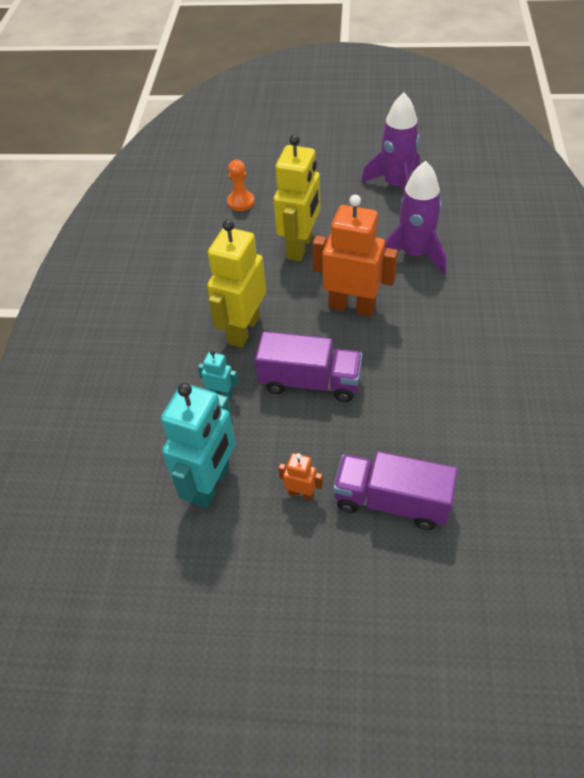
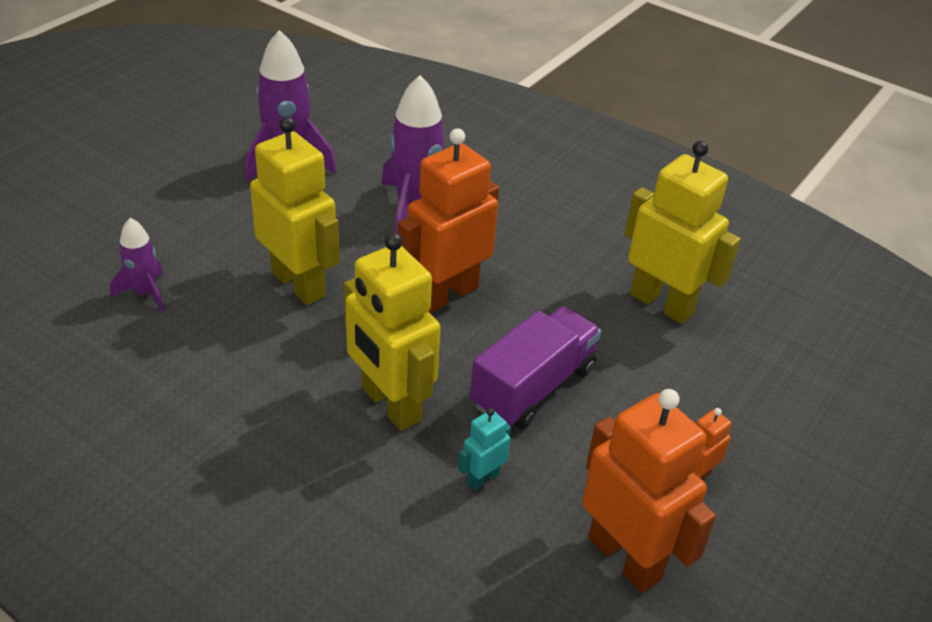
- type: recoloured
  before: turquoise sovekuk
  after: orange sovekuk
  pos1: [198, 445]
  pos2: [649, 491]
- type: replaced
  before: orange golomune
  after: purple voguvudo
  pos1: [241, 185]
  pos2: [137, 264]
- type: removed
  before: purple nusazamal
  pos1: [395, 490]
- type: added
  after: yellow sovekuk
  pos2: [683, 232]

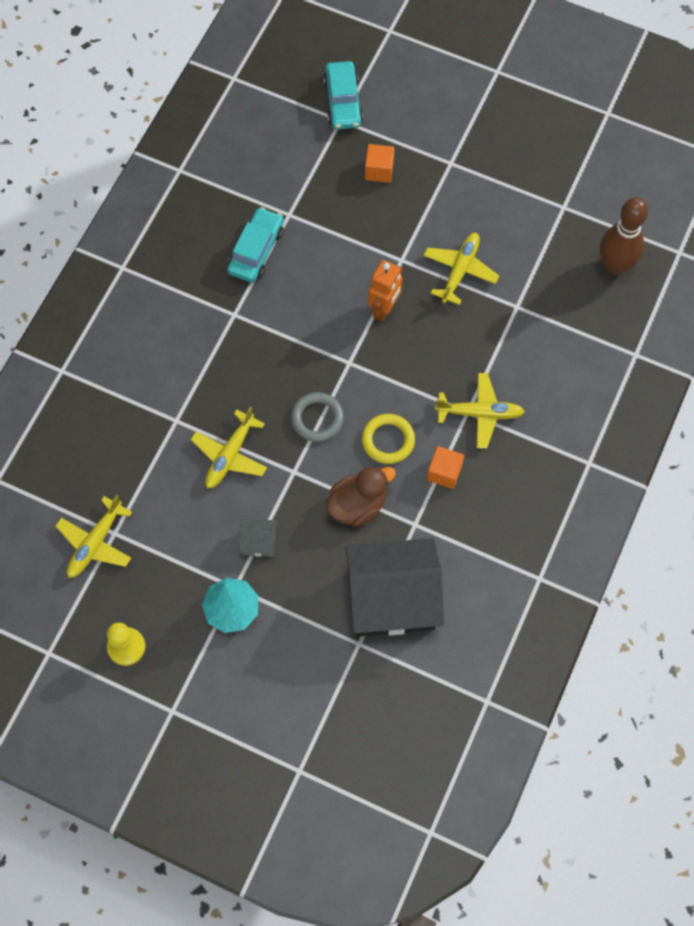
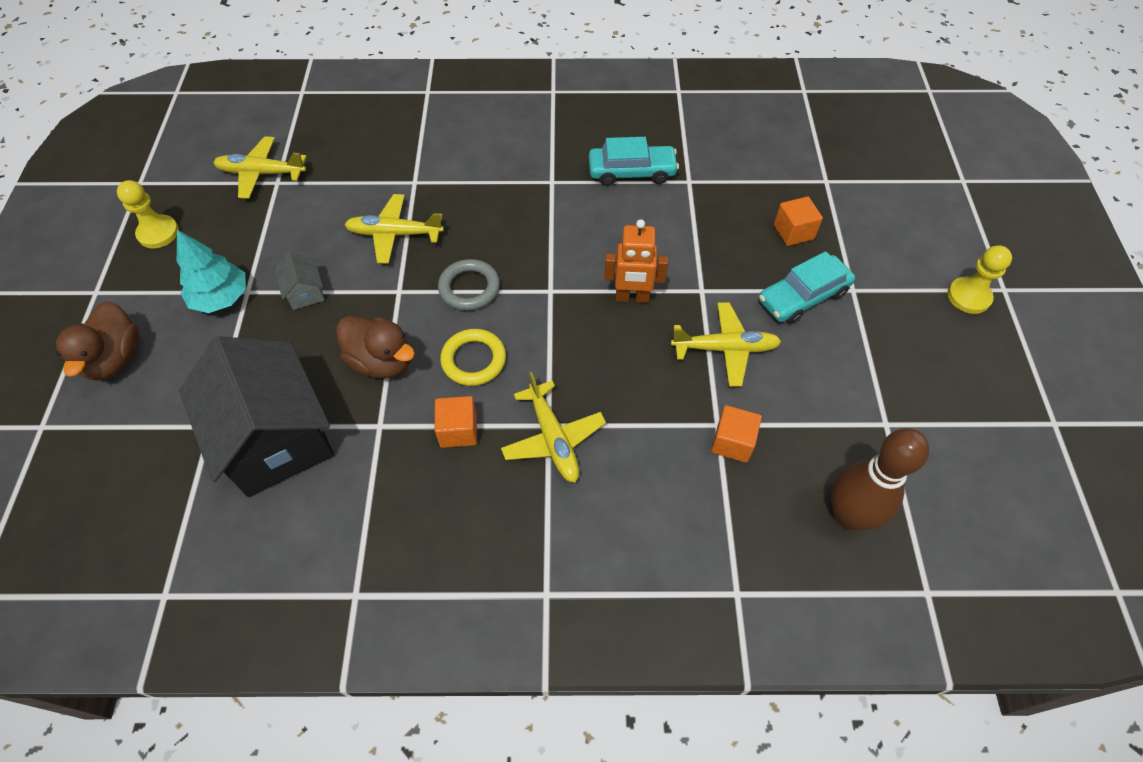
- type: moved
  before: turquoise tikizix
  pos1: [343, 95]
  pos2: [807, 287]
- type: added
  after: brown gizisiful
  pos2: [97, 341]
- type: added
  after: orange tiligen
  pos2: [736, 434]
- type: added
  after: yellow golomune
  pos2: [979, 279]

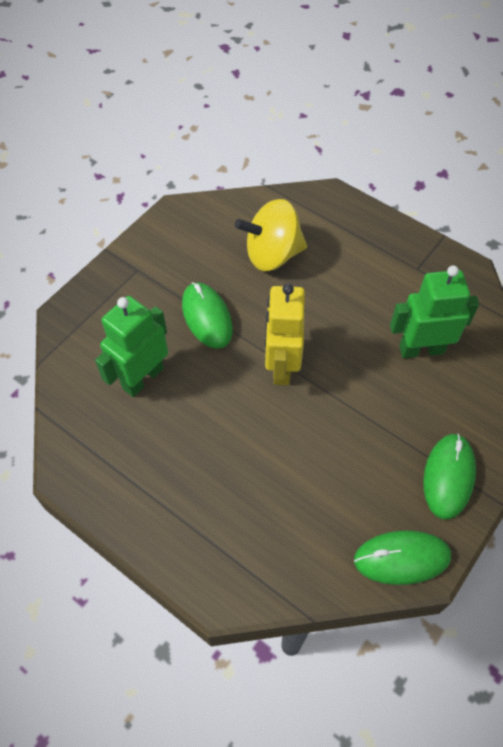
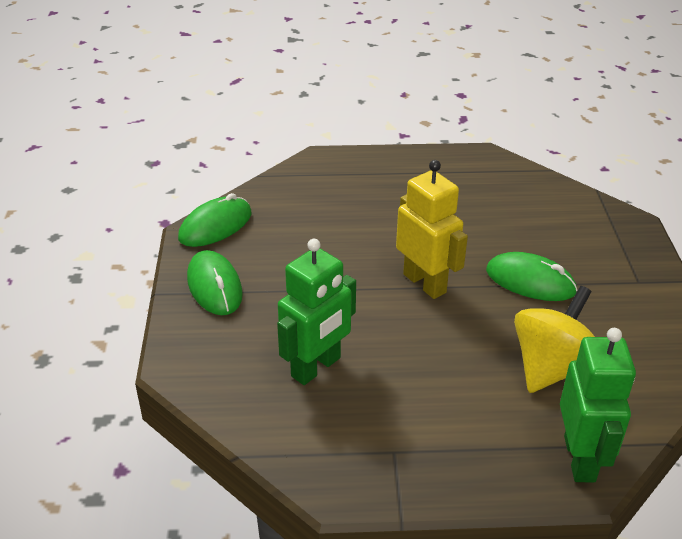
- type: moved
  before: green sovekuk
  pos1: [131, 346]
  pos2: [598, 405]

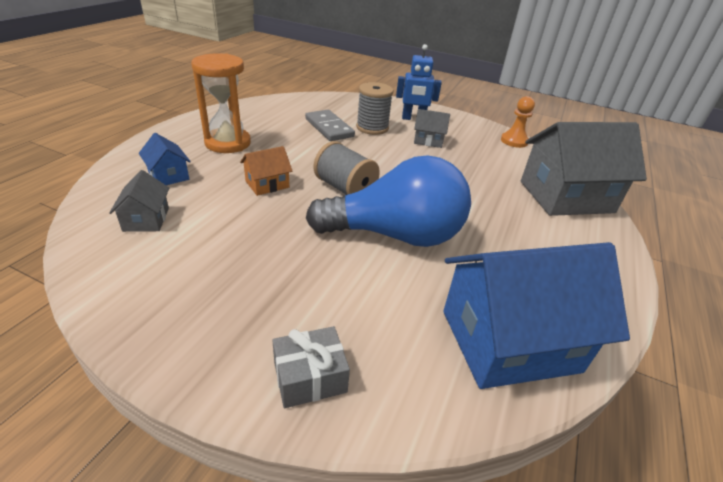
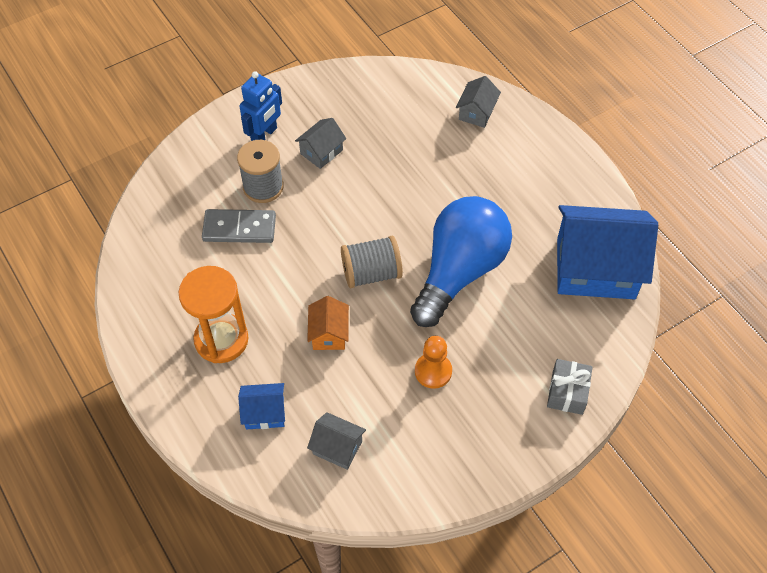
- type: turned
  before: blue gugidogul
  pos1: [536, 315]
  pos2: [607, 252]
  turn: 75
- type: moved
  before: orange golomune
  pos1: [518, 122]
  pos2: [433, 362]
- type: resized
  before: grey gugidogul
  pos1: [584, 169]
  pos2: [478, 102]
  scale: 0.46

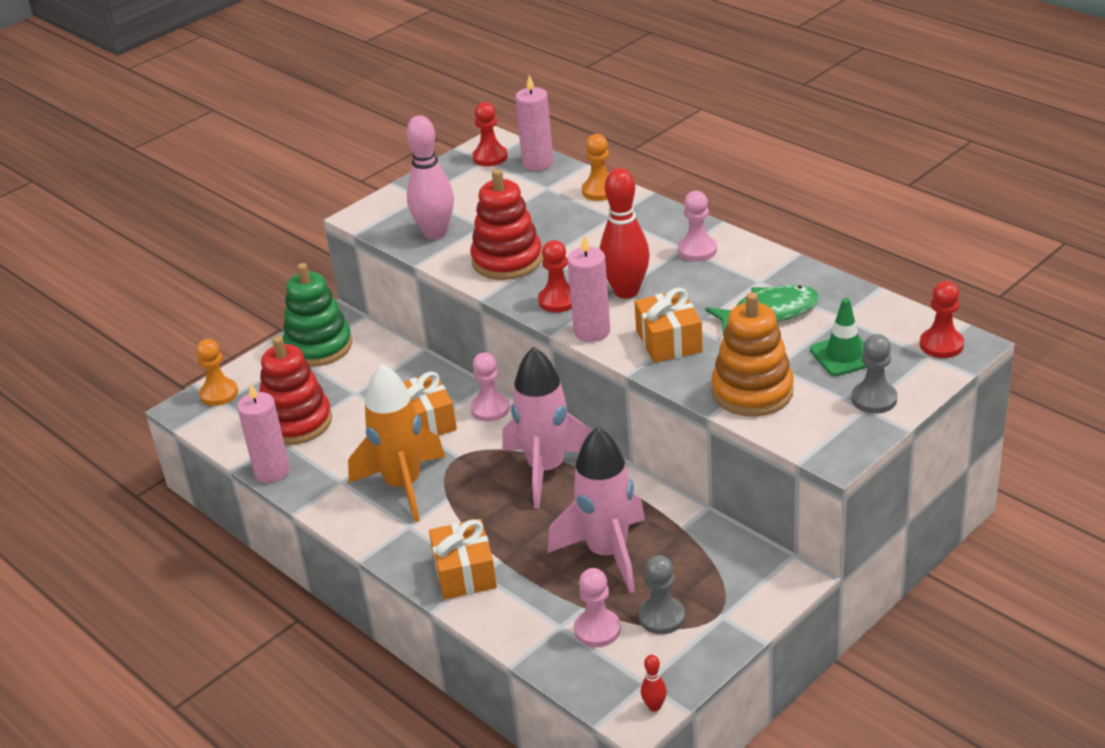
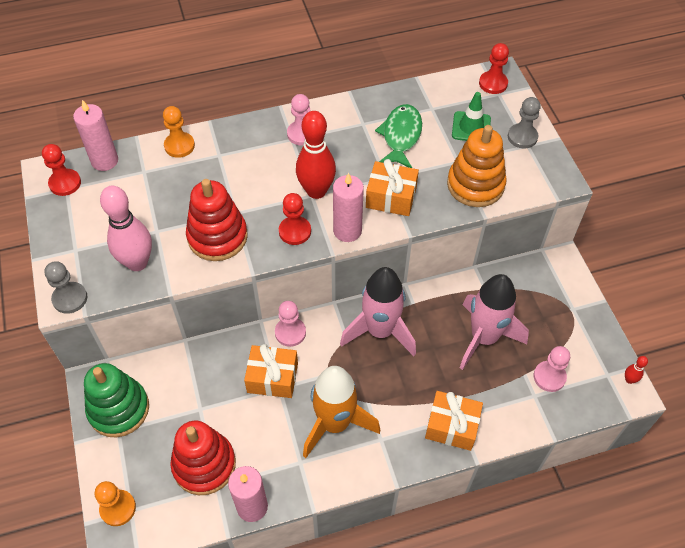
- type: moved
  before: grey golomune
  pos1: [661, 594]
  pos2: [66, 287]

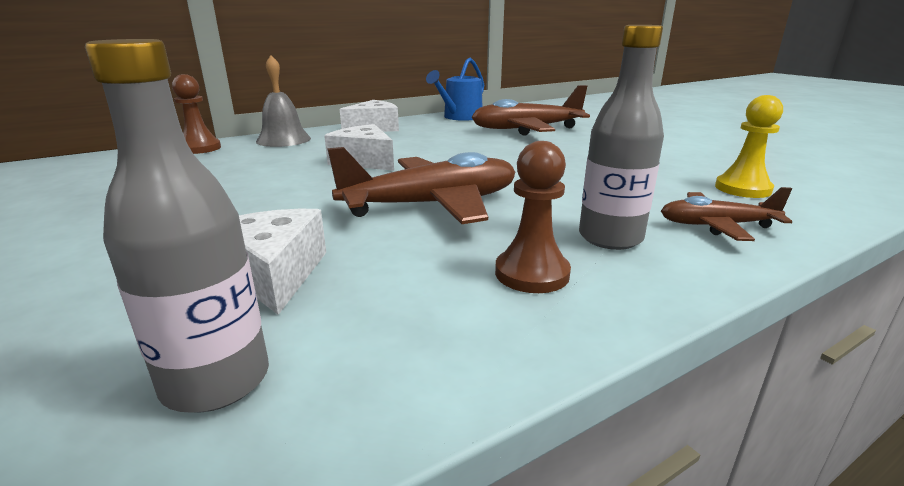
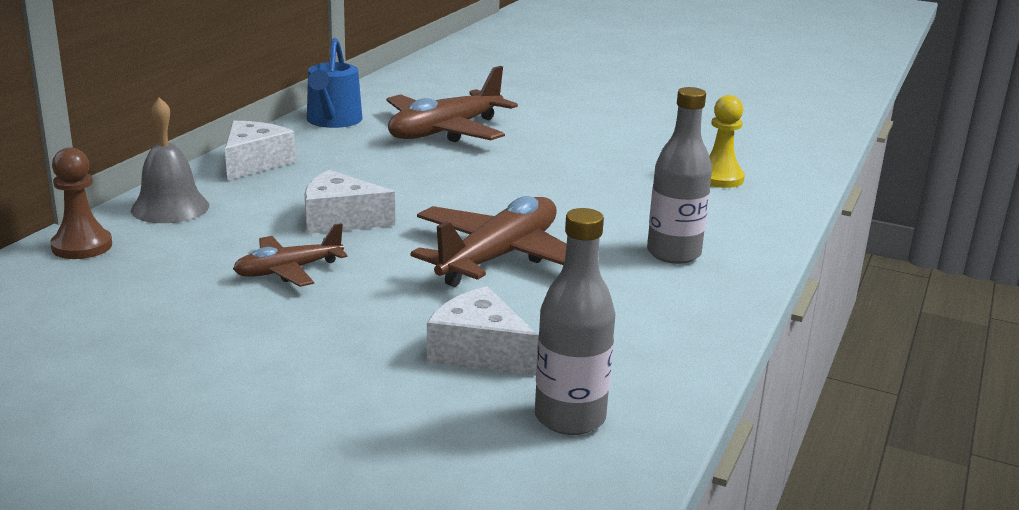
- type: removed
  before: brown golomune
  pos1: [533, 217]
- type: moved
  before: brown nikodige
  pos1: [726, 214]
  pos2: [290, 255]

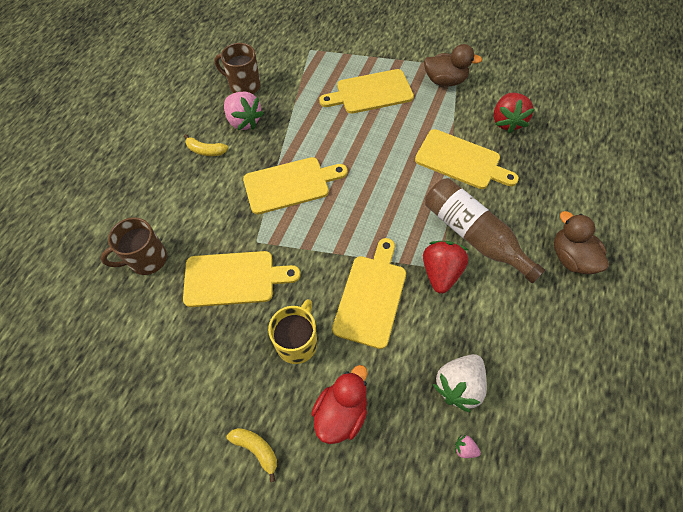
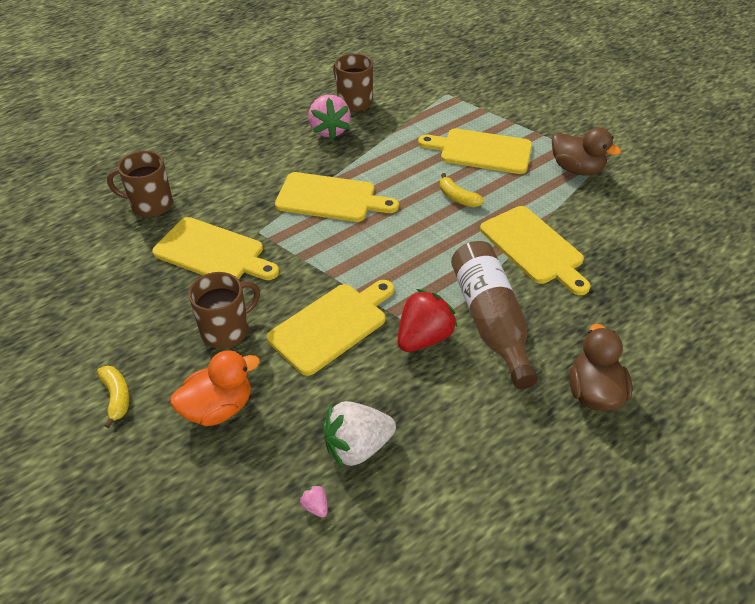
- type: moved
  before: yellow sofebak
  pos1: [206, 145]
  pos2: [462, 190]
- type: recoloured
  before: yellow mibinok
  after: brown mibinok
  pos1: [292, 331]
  pos2: [224, 310]
- type: recoloured
  before: red gizisiful
  after: orange gizisiful
  pos1: [339, 404]
  pos2: [215, 388]
- type: removed
  before: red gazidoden
  pos1: [513, 113]

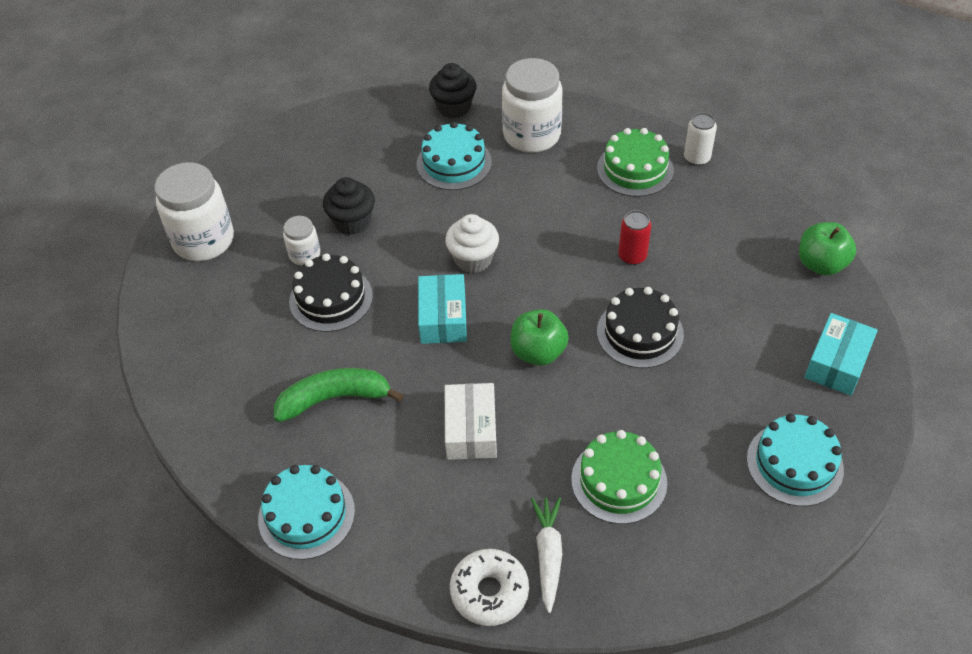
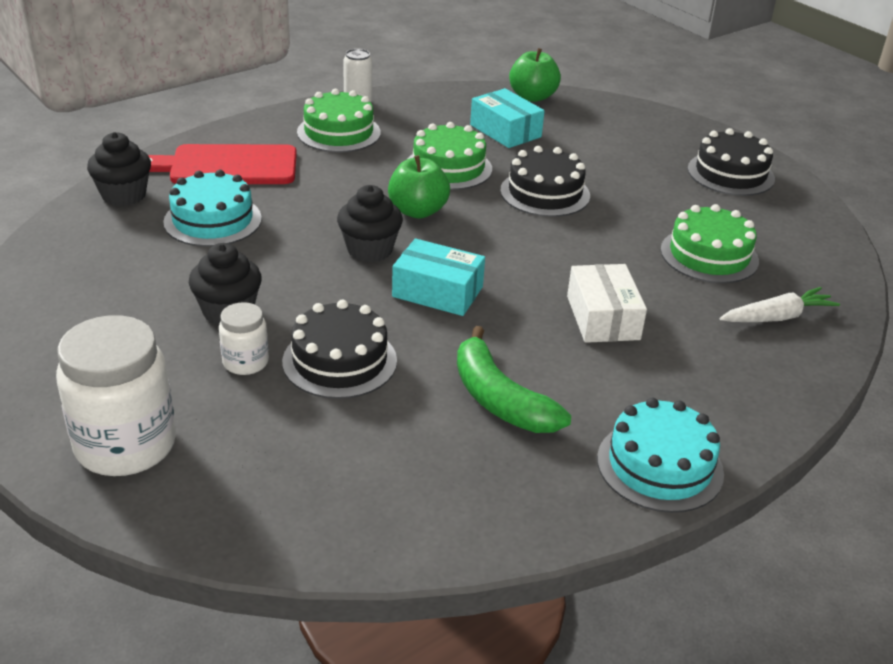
- type: turned
  before: green sofebak
  pos1: [338, 395]
  pos2: [514, 379]
  turn: -45
- type: recoloured
  before: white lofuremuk
  after: black lofuremuk
  pos1: [472, 243]
  pos2: [370, 223]
- type: turned
  before: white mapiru
  pos1: [471, 421]
  pos2: [607, 303]
  turn: 60
- type: removed
  before: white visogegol
  pos1: [489, 587]
- type: replaced
  before: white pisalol
  after: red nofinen
  pos1: [532, 105]
  pos2: [222, 164]
- type: moved
  before: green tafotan
  pos1: [540, 337]
  pos2: [419, 187]
- type: turned
  before: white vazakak
  pos1: [546, 555]
  pos2: [780, 304]
  turn: 135
- type: replaced
  before: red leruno
  after: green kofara
  pos1: [634, 237]
  pos2: [450, 156]
- type: recoloured
  before: turquoise kofara
  after: black kofara
  pos1: [795, 460]
  pos2: [731, 162]
- type: moved
  before: turquoise mapiru
  pos1: [841, 354]
  pos2: [507, 118]

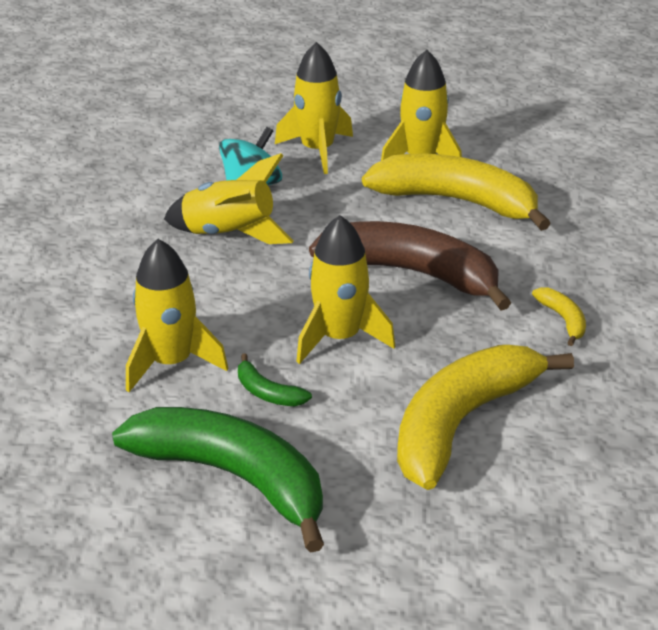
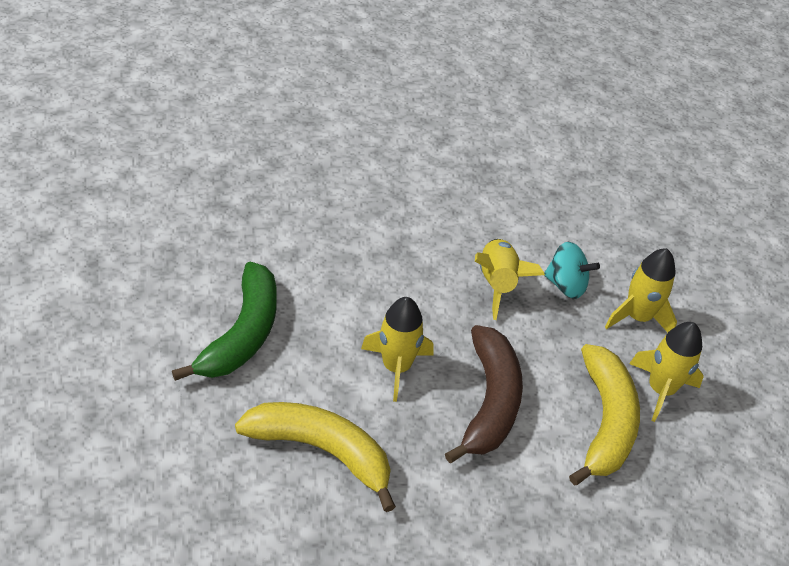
- type: removed
  before: yellow voguvudo
  pos1: [177, 315]
- type: removed
  before: green sofebak
  pos1: [275, 379]
- type: removed
  before: yellow sofebak
  pos1: [559, 316]

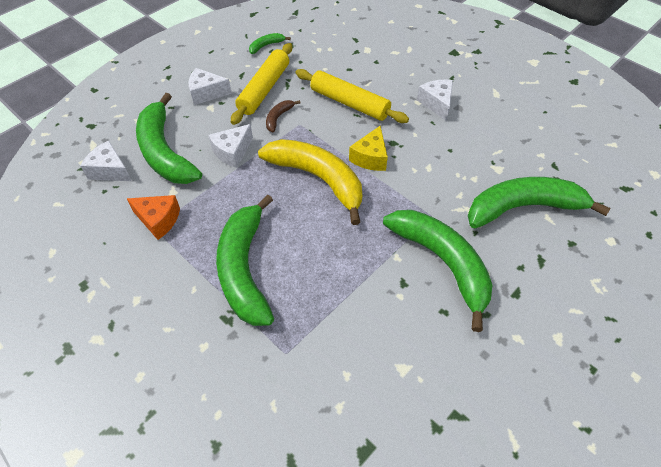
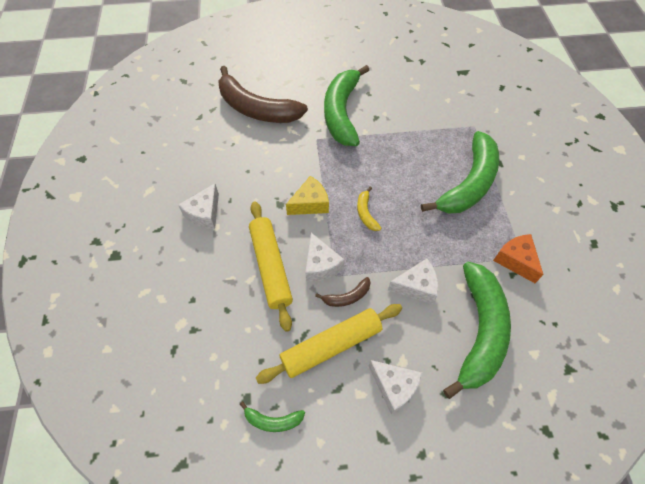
- type: moved
  before: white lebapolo
  pos1: [105, 161]
  pos2: [325, 257]
- type: resized
  before: yellow sofebak
  pos1: [310, 182]
  pos2: [369, 209]
  scale: 0.42
- type: recoloured
  before: green sofebak
  after: brown sofebak
  pos1: [539, 202]
  pos2: [263, 94]

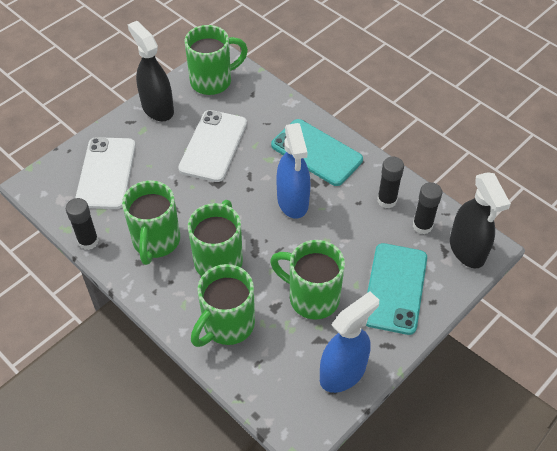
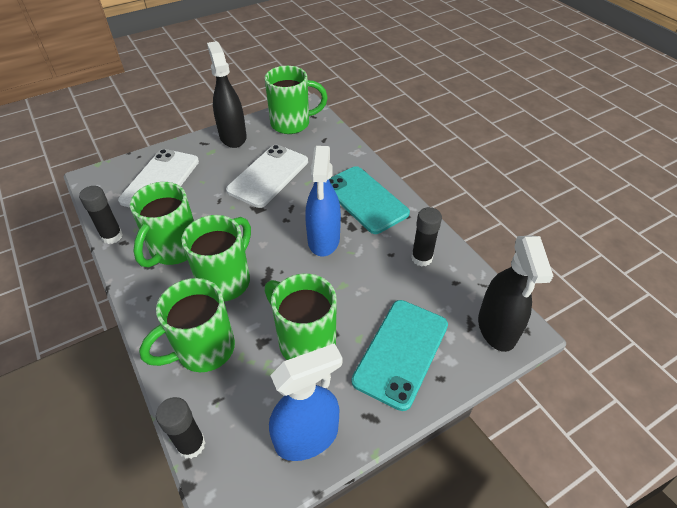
- type: moved
  before: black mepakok
  pos1: [427, 208]
  pos2: [181, 428]

